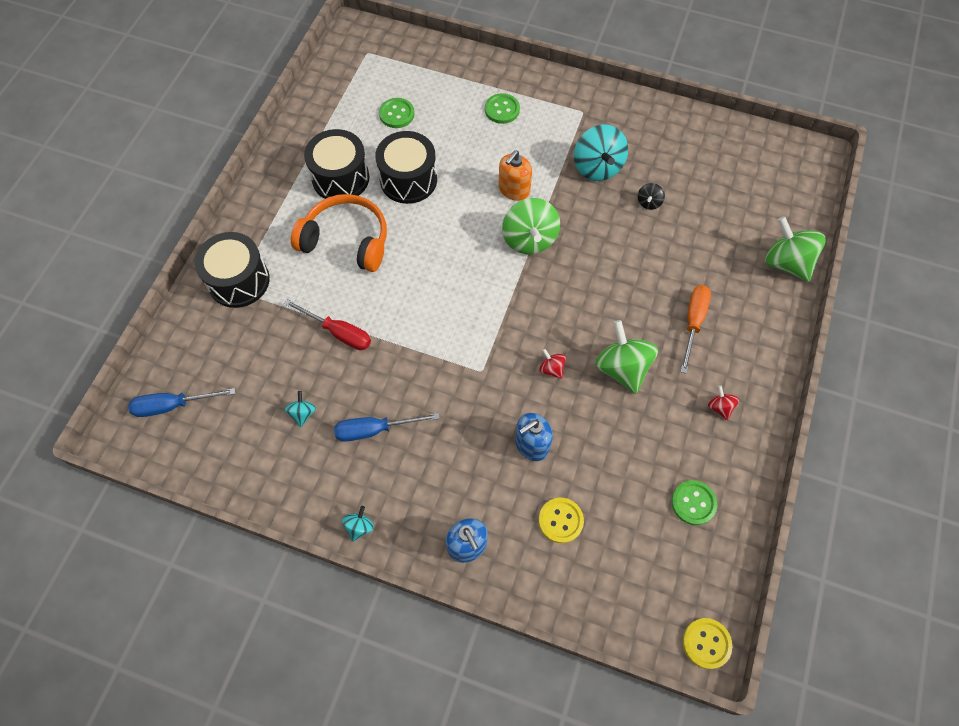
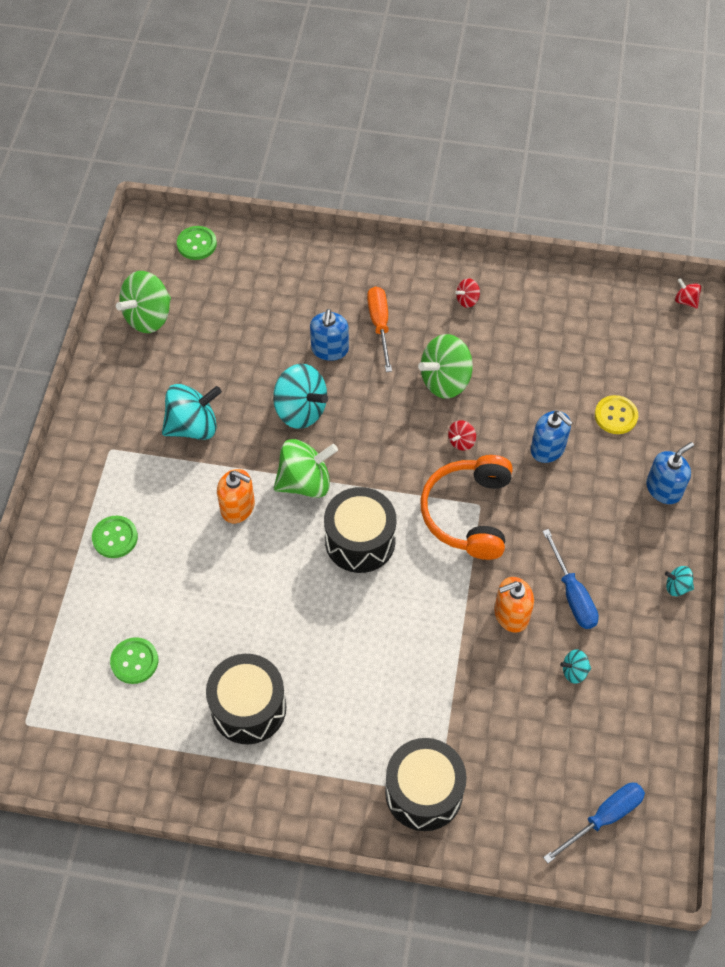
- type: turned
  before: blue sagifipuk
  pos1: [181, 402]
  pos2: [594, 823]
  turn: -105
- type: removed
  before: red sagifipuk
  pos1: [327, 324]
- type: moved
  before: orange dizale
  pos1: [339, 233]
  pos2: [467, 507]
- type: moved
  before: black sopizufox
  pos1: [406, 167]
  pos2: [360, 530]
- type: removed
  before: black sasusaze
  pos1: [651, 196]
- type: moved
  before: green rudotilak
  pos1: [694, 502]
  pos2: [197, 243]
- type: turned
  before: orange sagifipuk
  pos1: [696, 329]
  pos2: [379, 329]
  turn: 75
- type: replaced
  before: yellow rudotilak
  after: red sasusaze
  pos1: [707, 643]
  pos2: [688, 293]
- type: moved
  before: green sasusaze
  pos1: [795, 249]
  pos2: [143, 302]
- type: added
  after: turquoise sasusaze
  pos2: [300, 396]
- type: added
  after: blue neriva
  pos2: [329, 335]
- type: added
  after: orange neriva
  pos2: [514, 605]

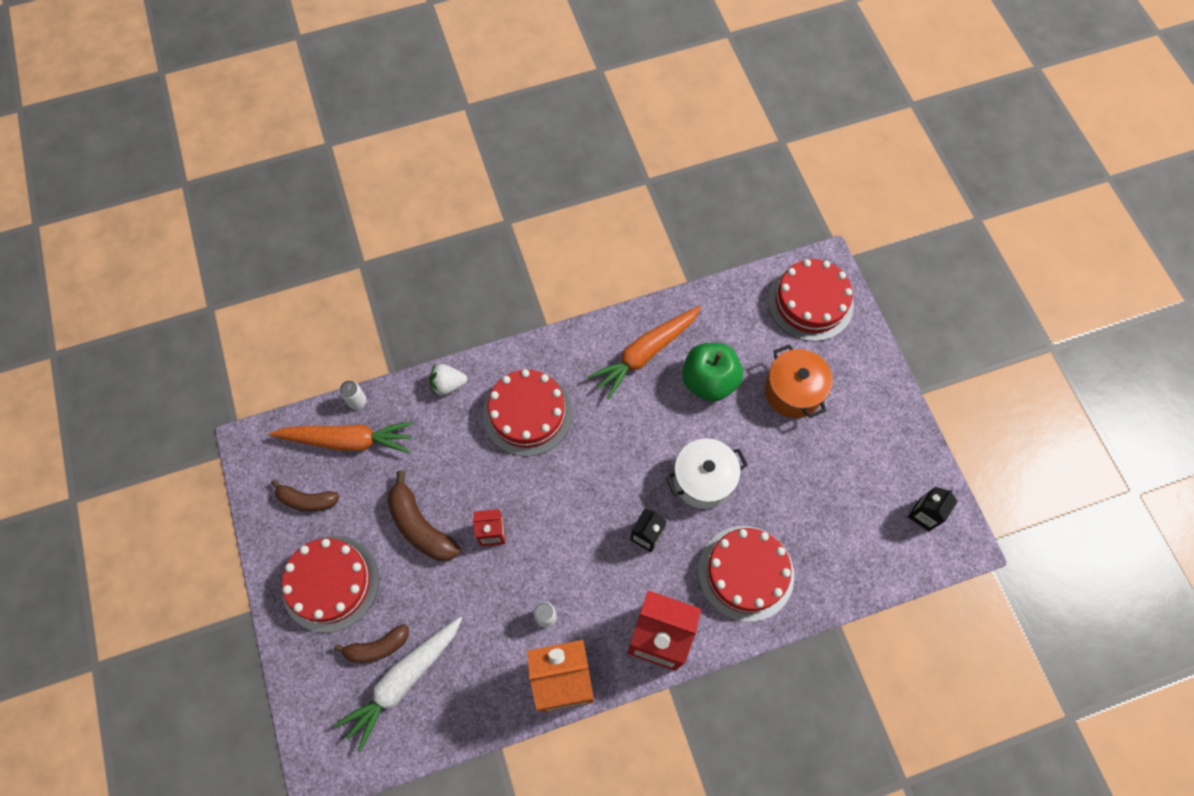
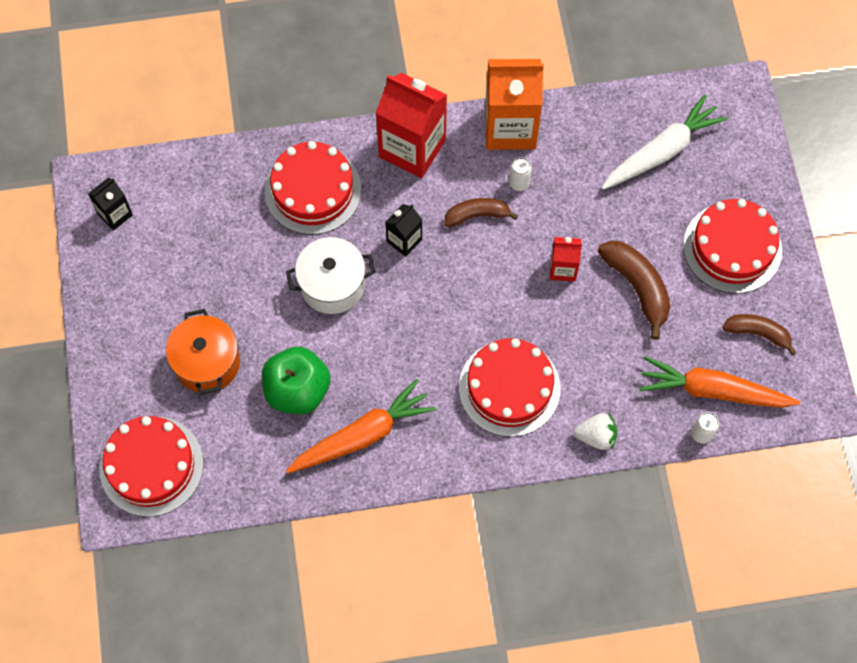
- type: moved
  before: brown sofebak
  pos1: [371, 643]
  pos2: [481, 212]

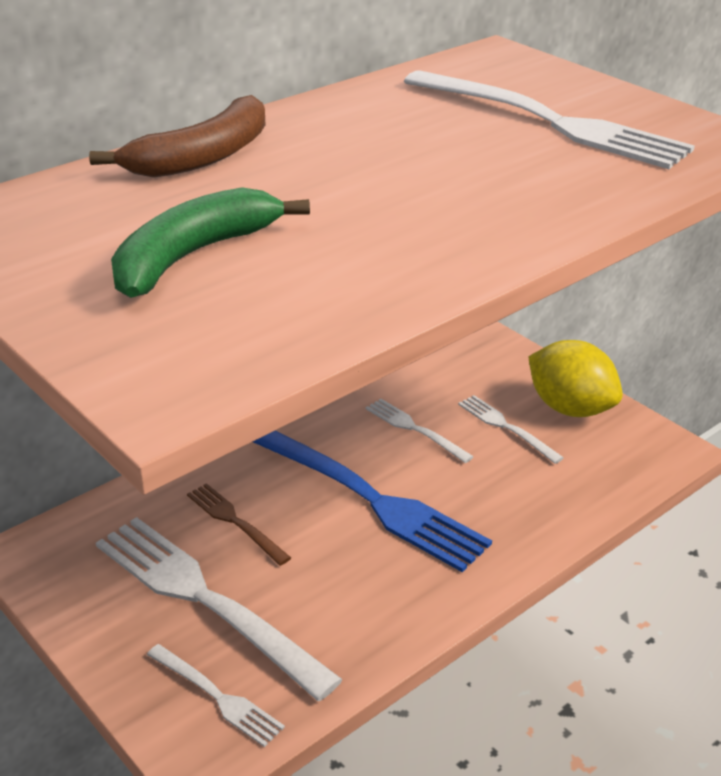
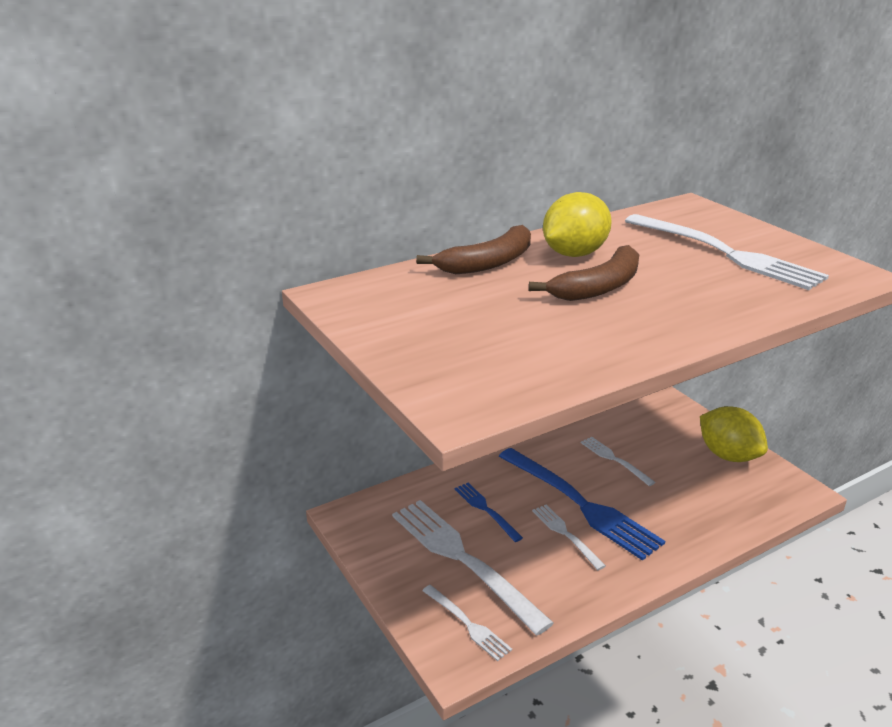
- type: removed
  before: green sofebak
  pos1: [210, 242]
- type: recoloured
  before: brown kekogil
  after: blue kekogil
  pos1: [239, 524]
  pos2: [489, 512]
- type: moved
  before: white kekogil
  pos1: [511, 429]
  pos2: [569, 537]
- type: added
  after: brown sofebak
  pos2: [584, 273]
- type: added
  after: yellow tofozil
  pos2: [577, 224]

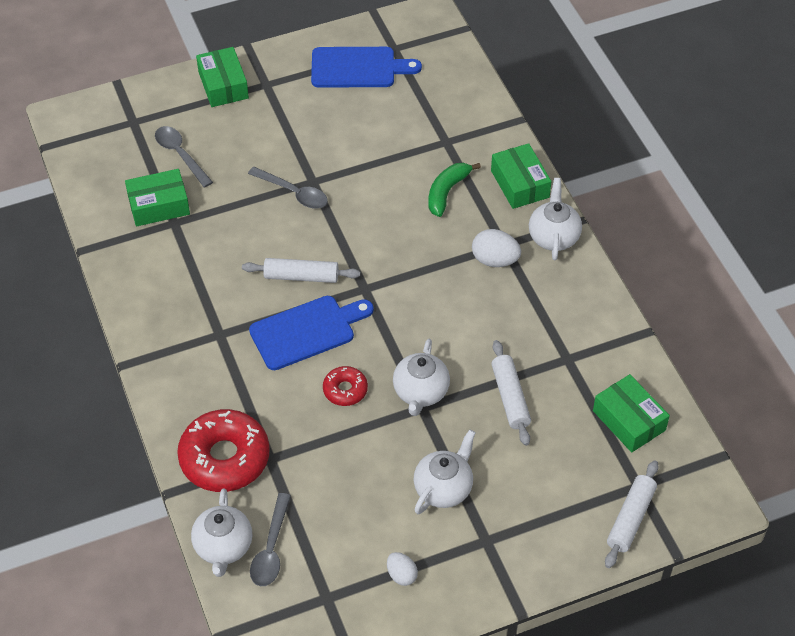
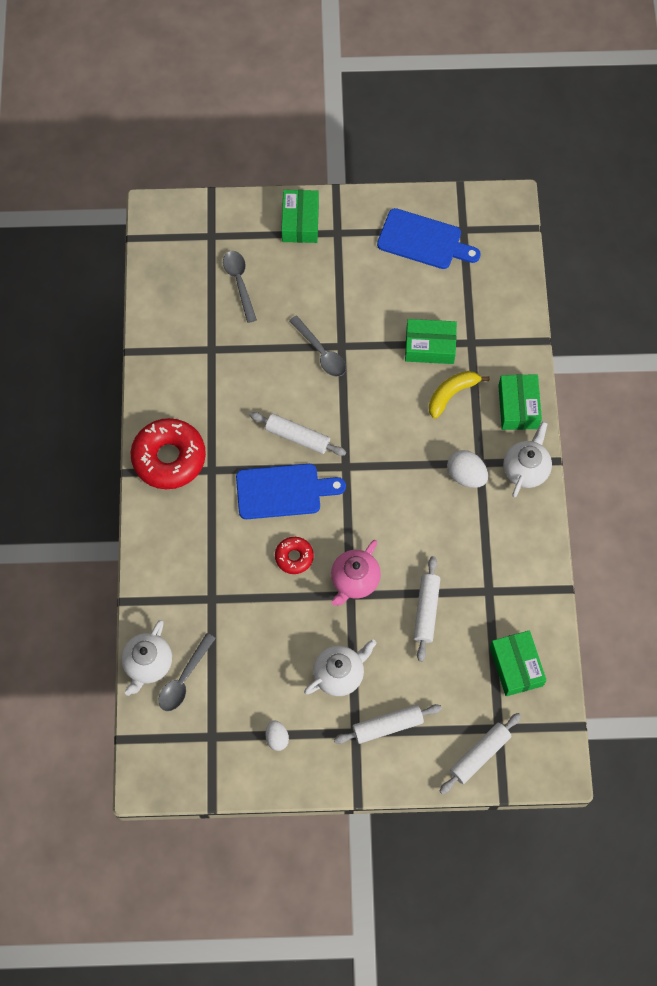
- type: moved
  before: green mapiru
  pos1: [157, 197]
  pos2: [431, 341]
- type: moved
  before: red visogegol
  pos1: [223, 450]
  pos2: [168, 453]
- type: recoloured
  before: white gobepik
  after: pink gobepik
  pos1: [421, 377]
  pos2: [356, 573]
- type: recoloured
  before: green sofebak
  after: yellow sofebak
  pos1: [454, 190]
  pos2: [459, 395]
- type: added
  after: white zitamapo
  pos2: [388, 724]

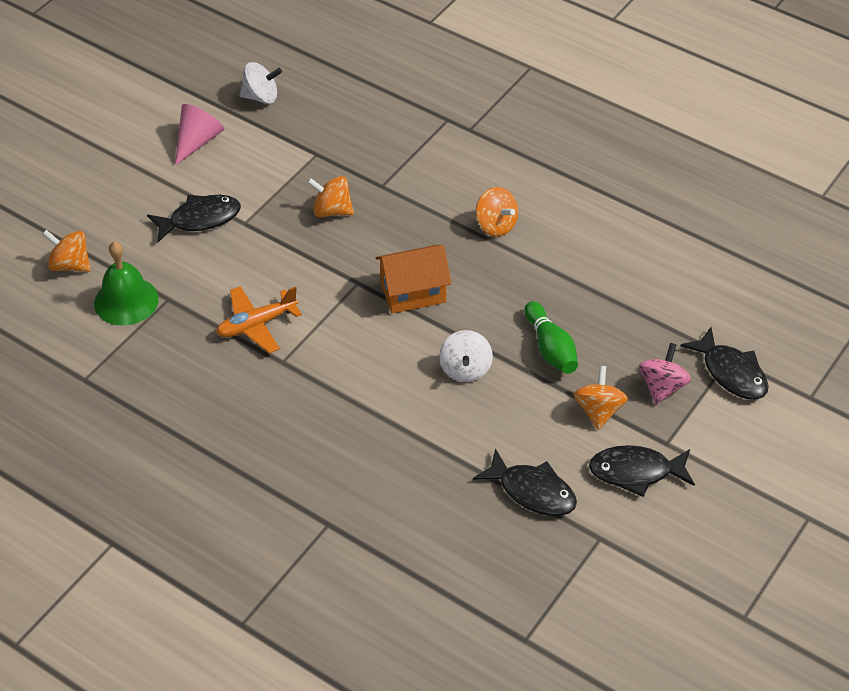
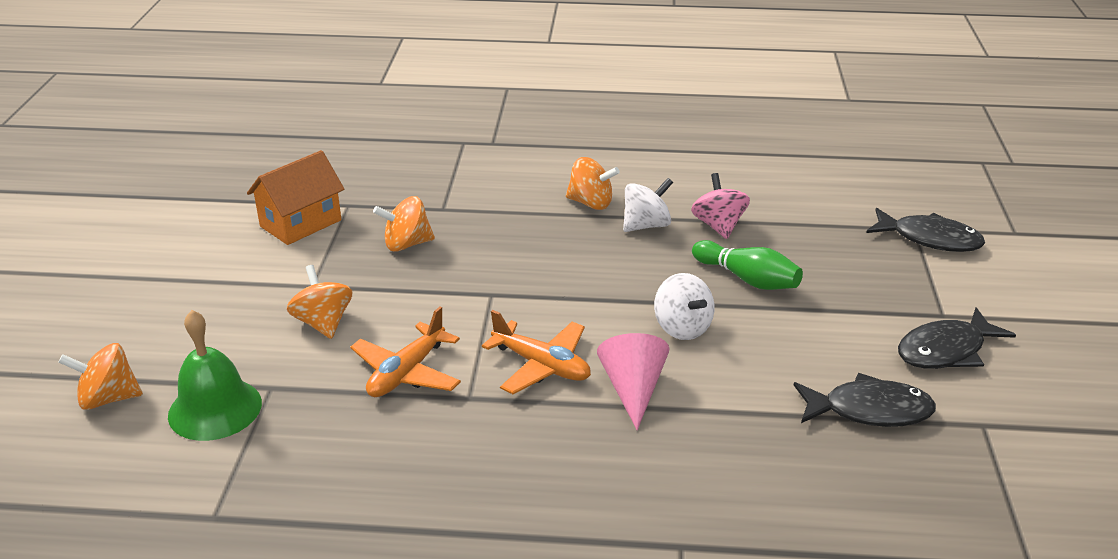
- type: removed
  before: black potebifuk
  pos1: [194, 218]
- type: moved
  before: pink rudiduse
  pos1: [199, 135]
  pos2: [633, 381]
- type: moved
  before: white sasusaze
  pos1: [260, 83]
  pos2: [648, 205]
- type: moved
  before: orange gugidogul
  pos1: [413, 279]
  pos2: [295, 197]
- type: moved
  before: orange sasusaze
  pos1: [600, 398]
  pos2: [319, 302]
- type: moved
  before: pink sasusaze
  pos1: [665, 373]
  pos2: [720, 206]
- type: added
  after: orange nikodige
  pos2: [536, 352]

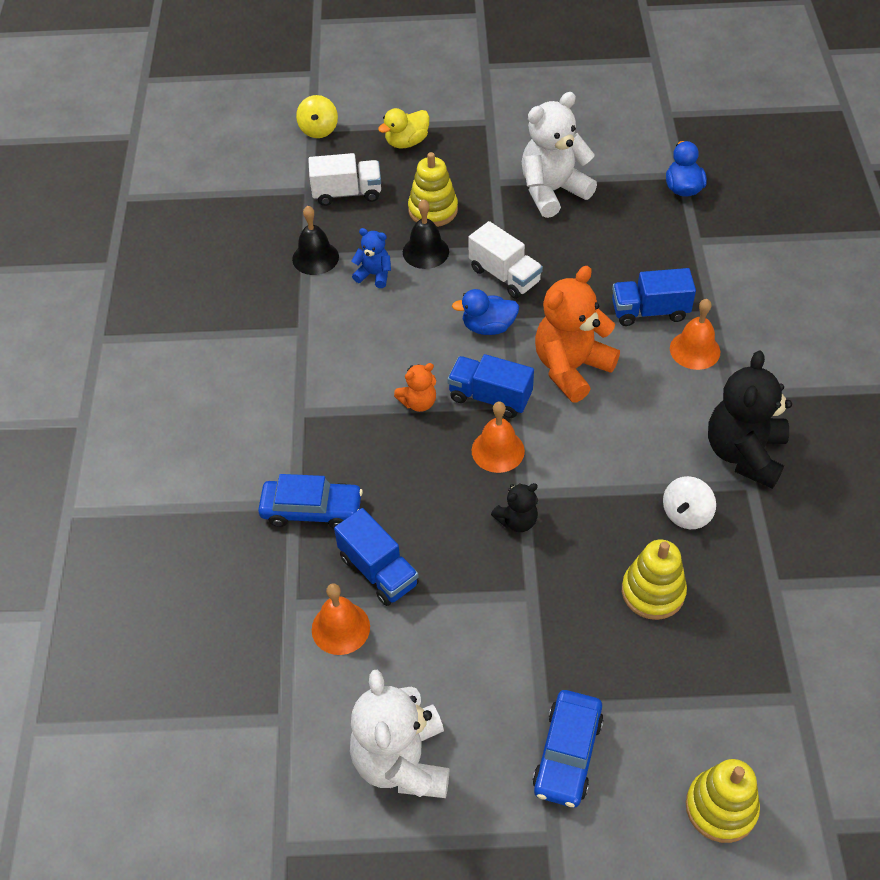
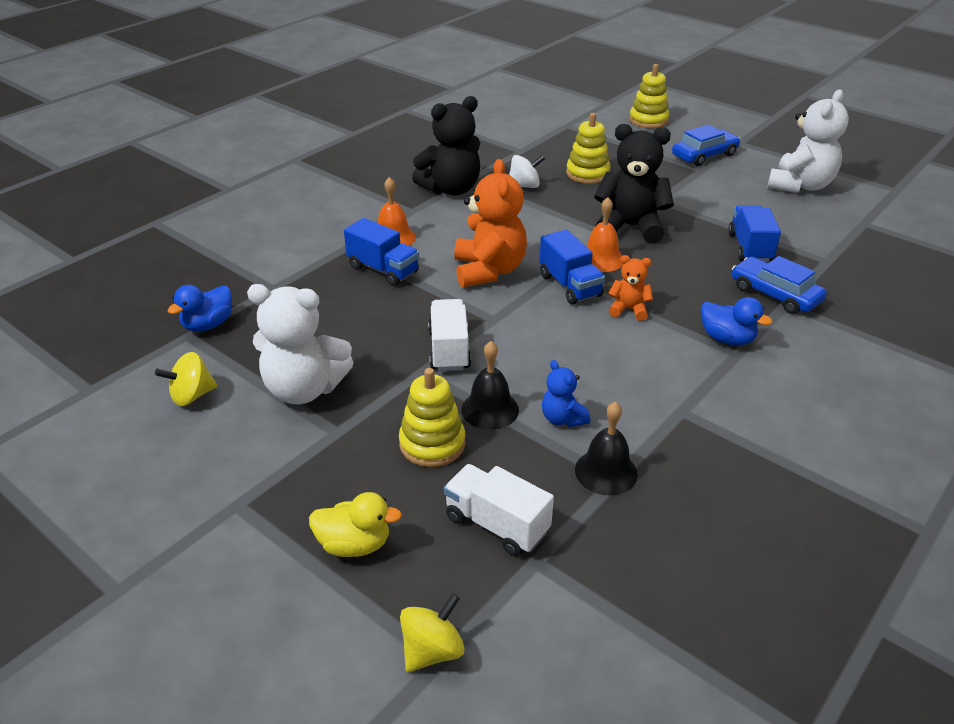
- type: removed
  before: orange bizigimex
  pos1: [341, 619]
- type: moved
  before: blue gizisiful
  pos1: [485, 312]
  pos2: [736, 321]
- type: resized
  before: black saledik
  pos1: [514, 507]
  pos2: [634, 183]
  scale: 2.0
- type: turned
  before: orange saledik
  pos1: [577, 334]
  pos2: [490, 223]
  turn: -90
- type: added
  after: yellow sasusaze
  pos2: [186, 379]

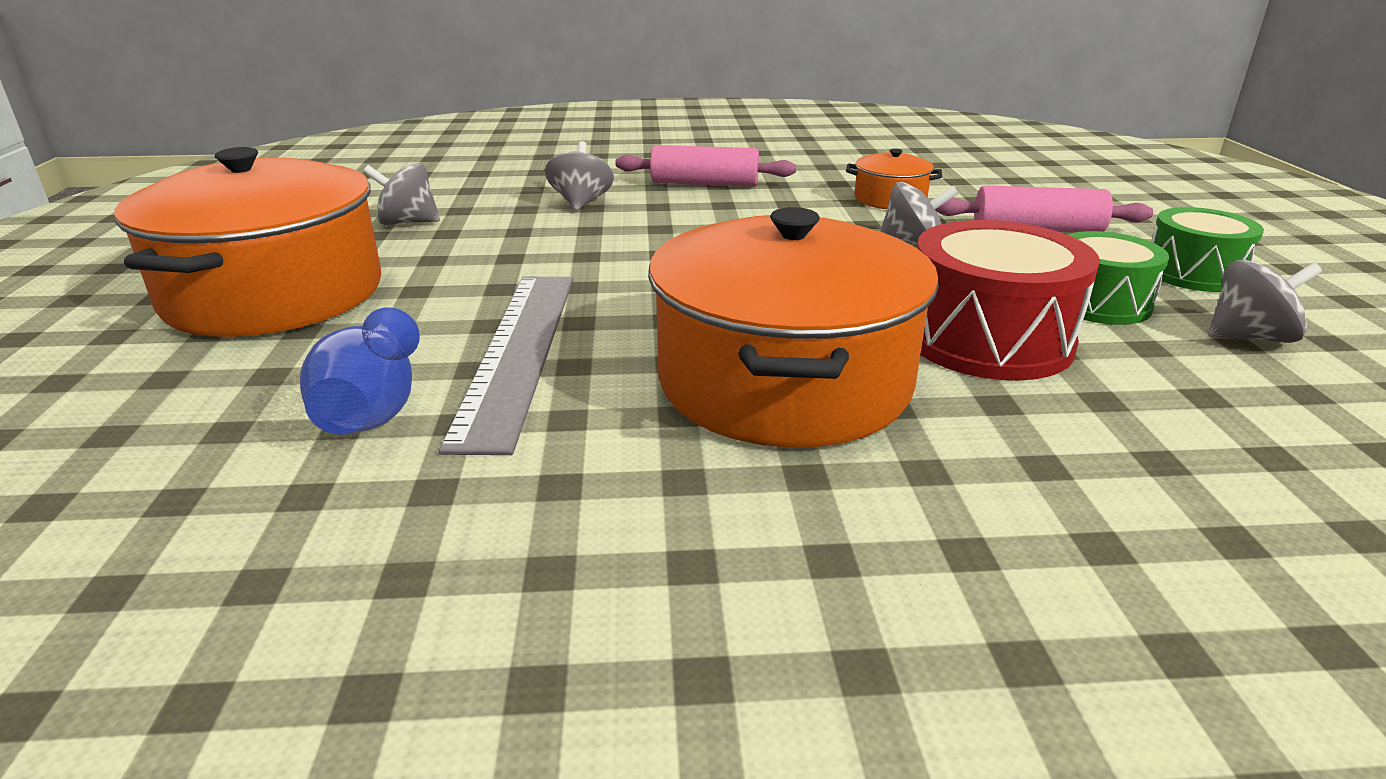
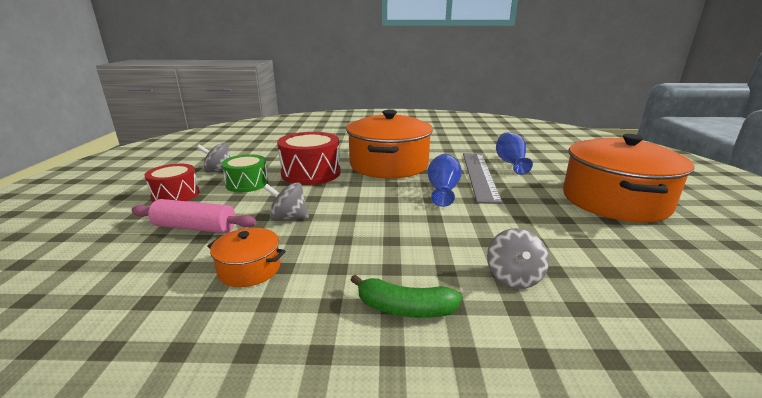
- type: removed
  before: grey sasusaze
  pos1: [401, 194]
- type: replaced
  before: pink zitamapo
  after: green sofebak
  pos1: [705, 166]
  pos2: [406, 296]
- type: recoloured
  before: green sopizufox
  after: red sopizufox
  pos1: [1207, 249]
  pos2: [172, 183]
- type: added
  after: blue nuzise
  pos2: [445, 180]

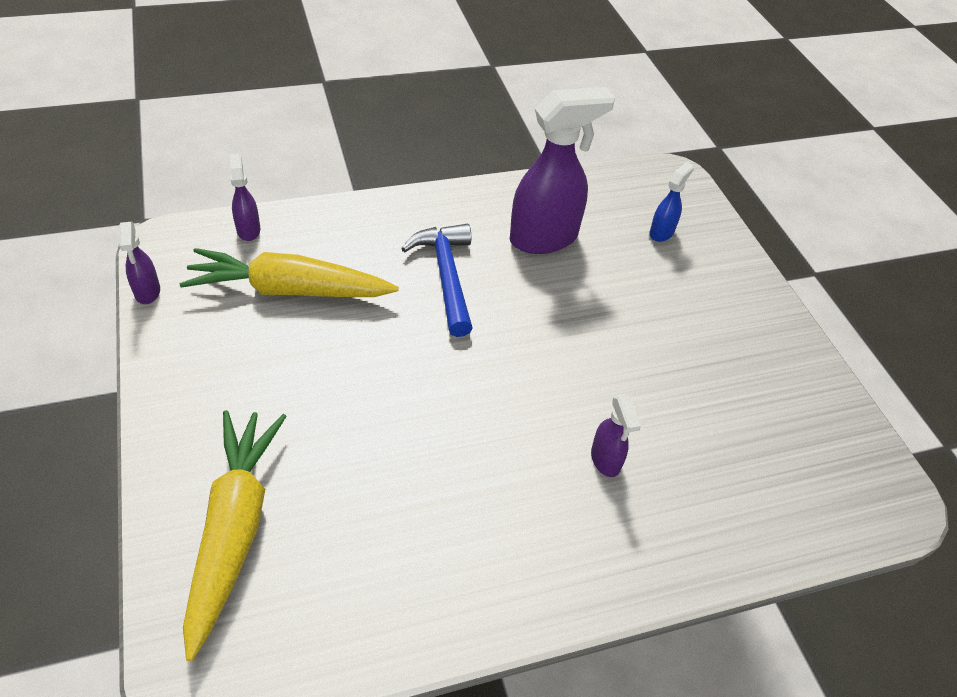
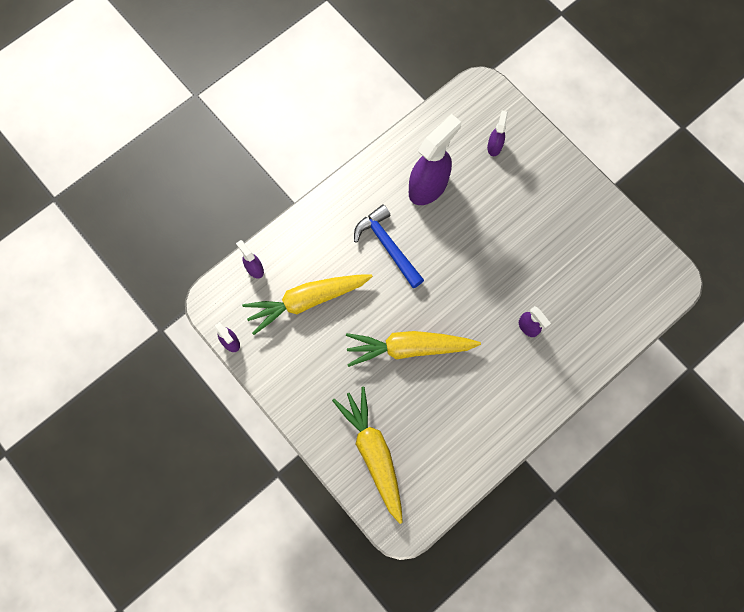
- type: recoloured
  before: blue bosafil
  after: purple bosafil
  pos1: [671, 202]
  pos2: [497, 133]
- type: added
  after: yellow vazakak
  pos2: [413, 349]

